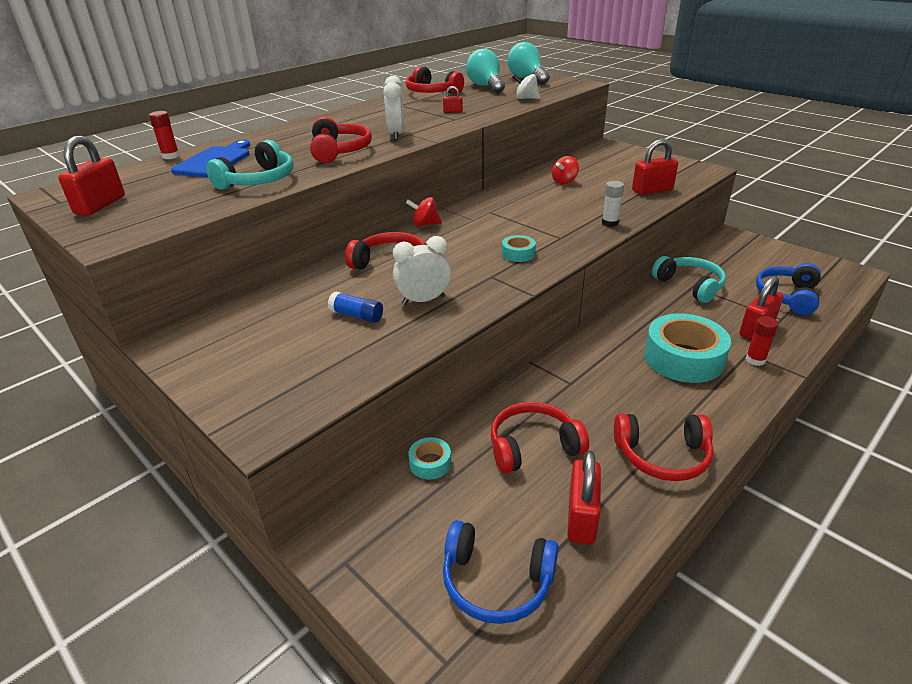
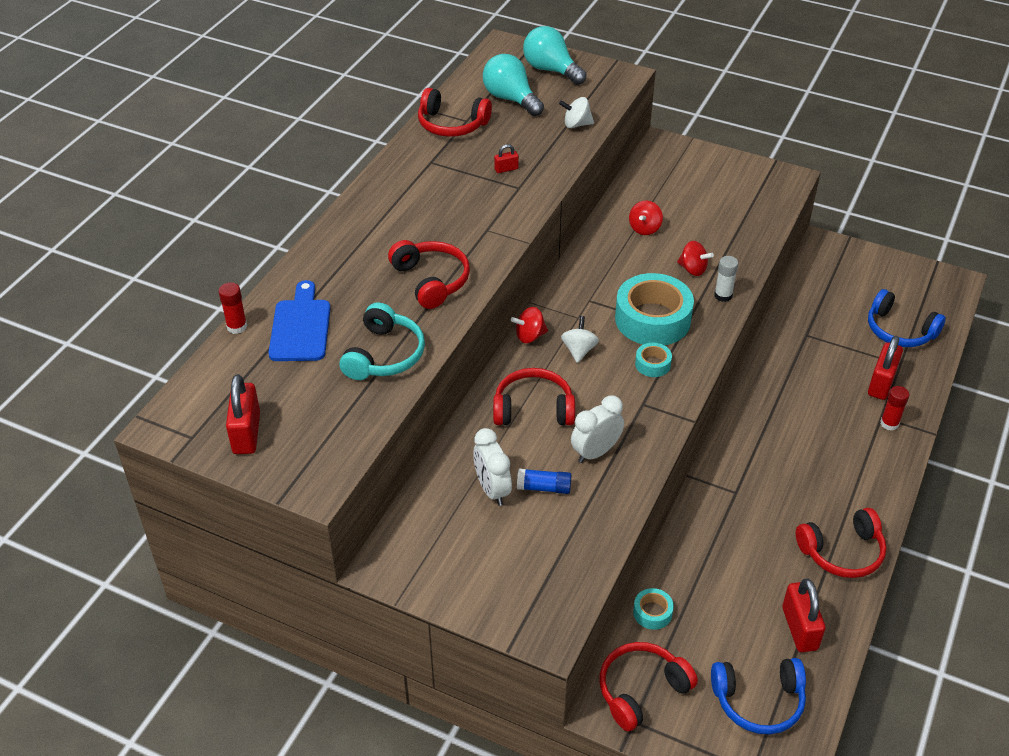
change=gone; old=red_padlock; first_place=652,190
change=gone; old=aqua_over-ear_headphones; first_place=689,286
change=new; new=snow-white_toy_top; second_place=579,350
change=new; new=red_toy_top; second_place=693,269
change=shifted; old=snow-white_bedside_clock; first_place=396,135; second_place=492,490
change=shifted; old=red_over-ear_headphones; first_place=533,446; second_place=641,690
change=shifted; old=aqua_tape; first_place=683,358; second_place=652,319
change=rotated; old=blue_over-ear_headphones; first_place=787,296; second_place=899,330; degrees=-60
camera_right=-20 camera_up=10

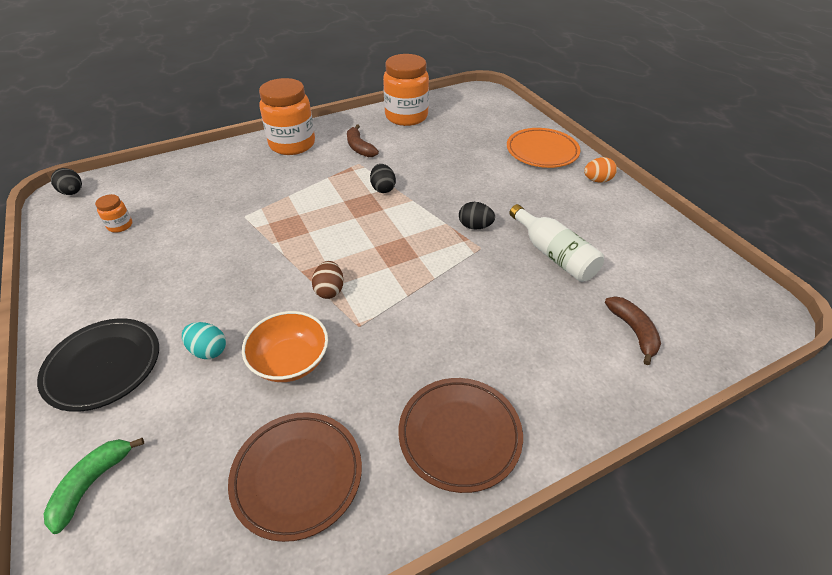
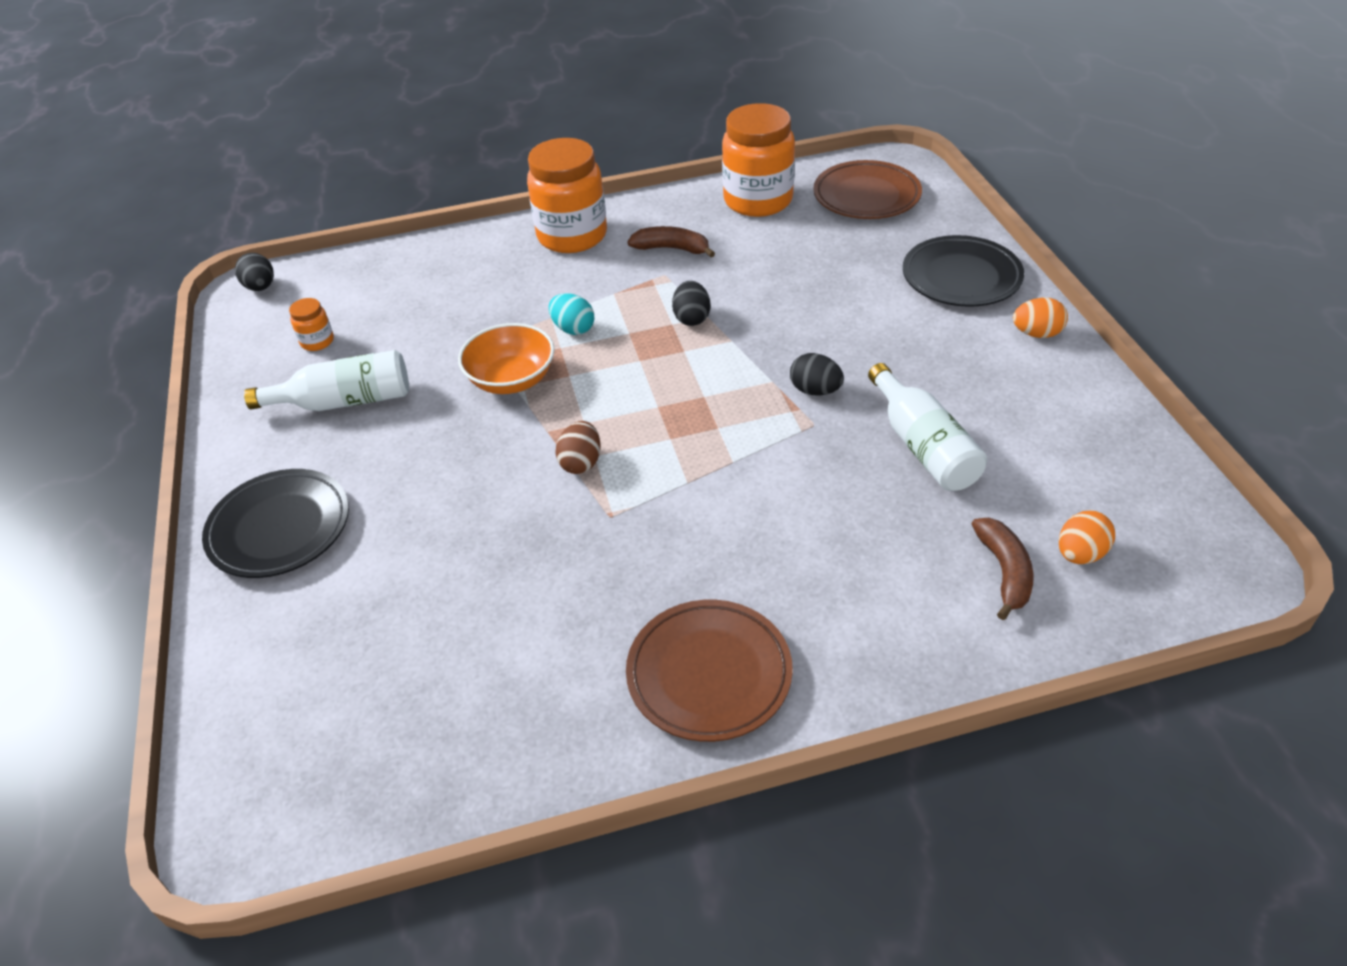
change=gone; old=emerald_banana; first_place=92,484
change=new; new=snow-white_flask; second_place=344,401
change=new; new=orange_egg_shape; second_place=1080,554
change=shifted; old=aqua_egg_shape; first_place=208,350; second_place=573,329
change=shifted; old=brown_flat_dish; first_place=297,476; second_place=866,196
change=shifted; old=orange_serving_bowl; first_place=290,361; second_place=511,379
change=repainted; old=orange_flat_dish; new=black_flat_dish; first_place=542,152; second_place=961,277
change=rotated; old=brown_banana; first_place=359,147; second_place=672,249; degrees=120
camera_right=15 camera_up=0

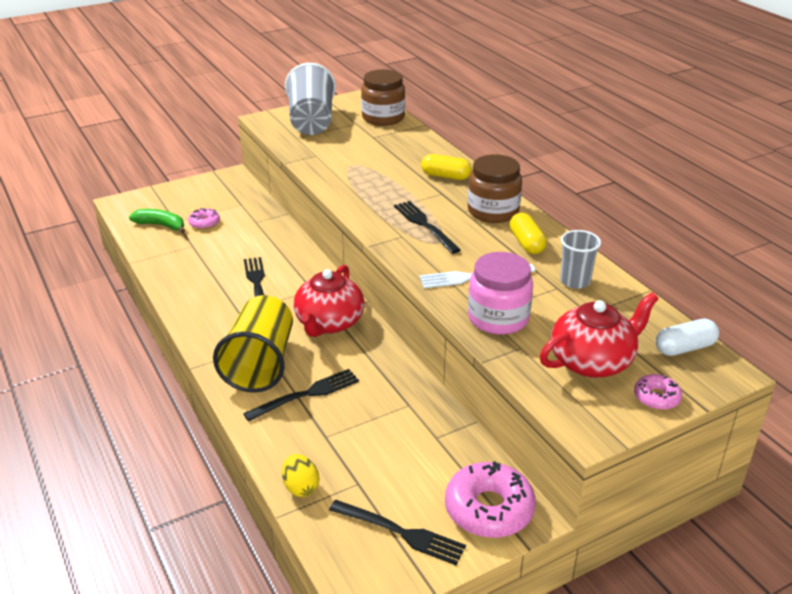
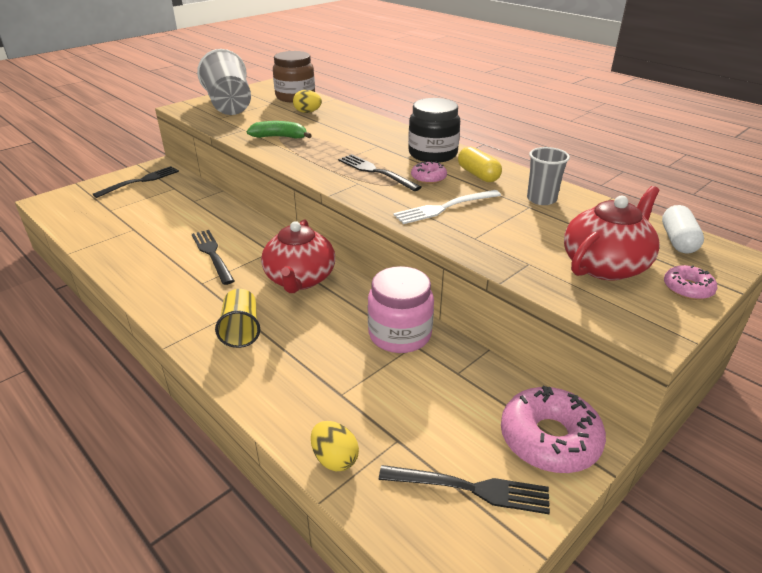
change=gone; old=bright_yellow_pill_shape; first_place=445,176
change=new; new=bright_yellow_egg_shape; second_place=307,112
change=shifted; old=emerald_banana; first_place=161,225; second_place=280,137
change=shifted; old=rose-pink_doughnut; first_place=204,223; second_place=428,178
change=shifted; old=black_fork; first_place=307,394; second_place=140,181
change=shifted; old=rose-pink_jam_jar; first_place=498,318; second_place=400,334
change=repainted; old=brown_jam_jar; new=black_jam_jar; first_place=493,211; second_place=432,154
change=rotated; old=snow-white_pill_shape; first_place=684,348; second_place=678,240; degrees=-45
change=scaled; old=bright_yellow_cup; first_place=260,363; second_place=241,330; factor=0.56
camera_right=-15 camera_up=0

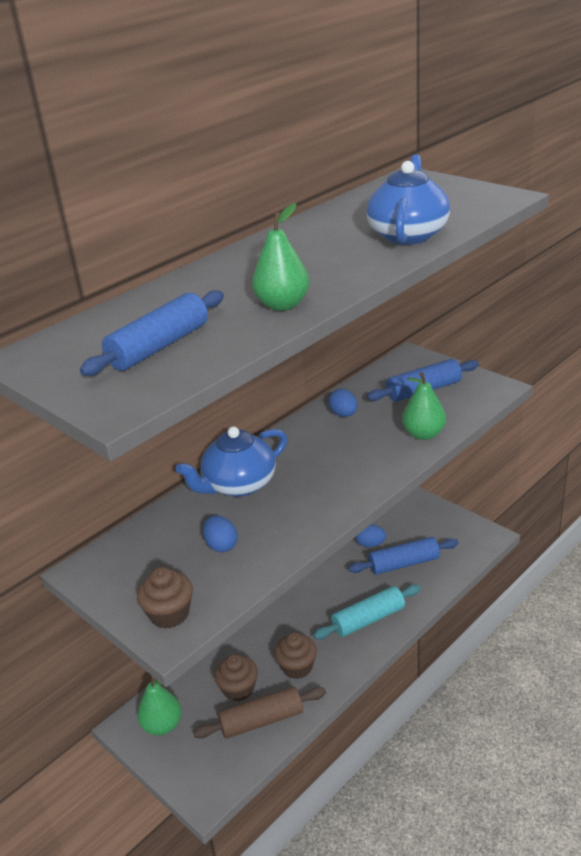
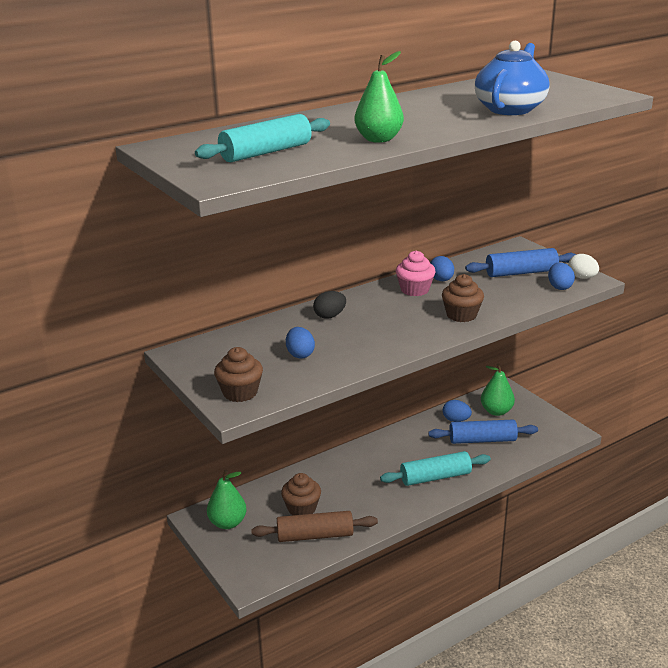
change=new; new=rose-pink_muffin; second_place=415,290
change=new; new=blue_egg_shape; second_place=559,287
change=new; new=snow-white_egg_shape; second_place=582,277
change=shifted; old=brown_muffin; first_place=297,667; second_place=461,315
change=shifted; old=emerald_pear; first_place=424,434; second_place=496,411
change=swapped; old=blue_tea_pot; new=black_egg_shape; first_place=238,485; second_place=330,316
change=repainted; old=blue_pastry_roller; new=aqua_pastry_roller; first_place=159,347; second_place=266,152
camera_right=10 camera_up=-5

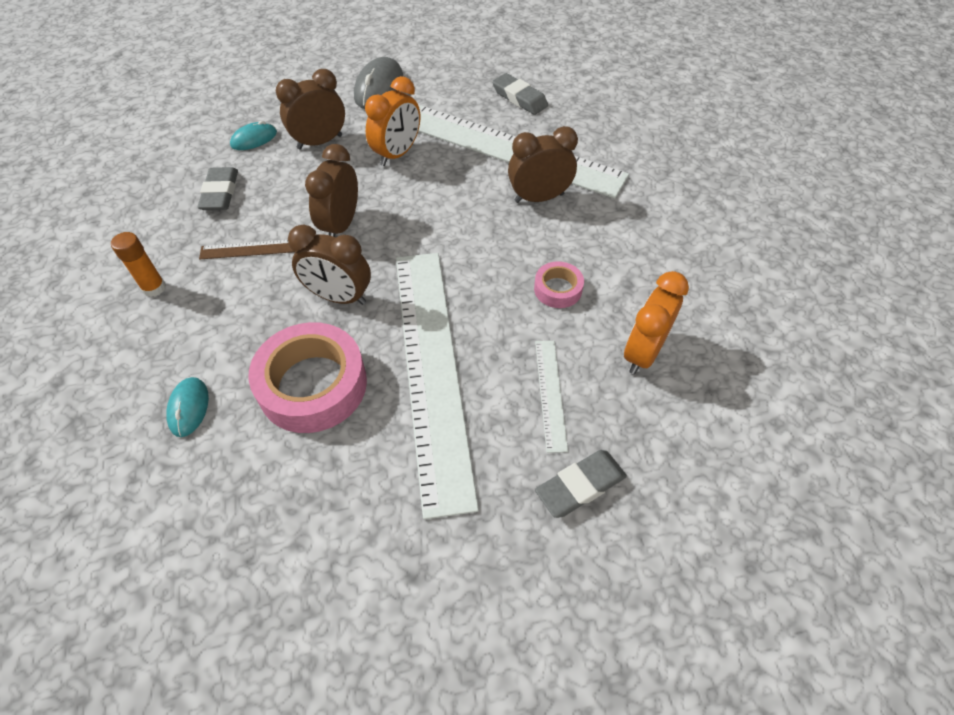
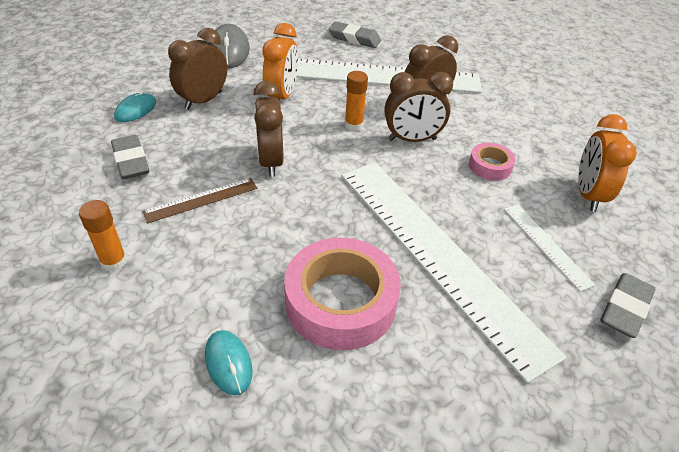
change=new; new=orange_glue; second_place=354,125
change=shifted; old=brown_bedside_clock; first_place=339,297; second_place=412,139
camera_right=-25 camera_up=-10

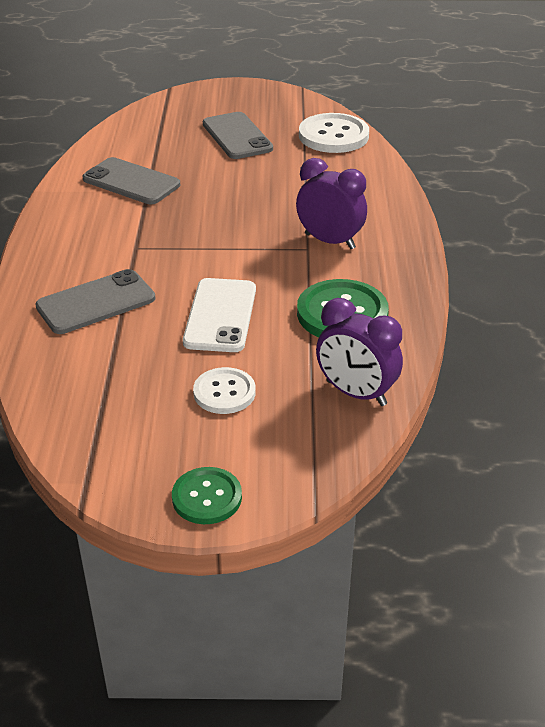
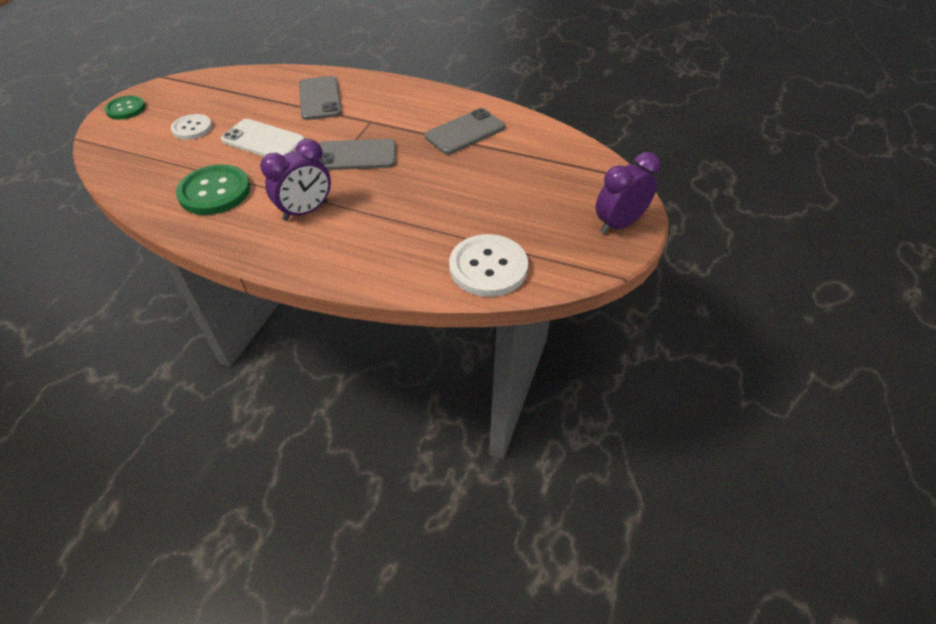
change=shifted; old=ash-grey_smartphone; first_place=237,136; second_place=355,156
change=shifted; old=royal_purple_bedside_clock; first_place=356,393; second_place=619,224
camera_right=110 camera_up=10

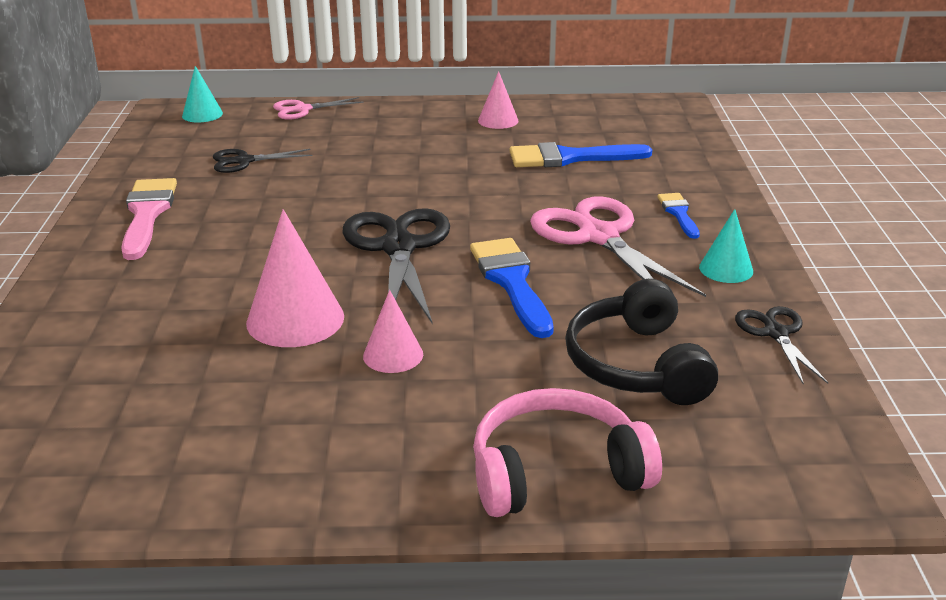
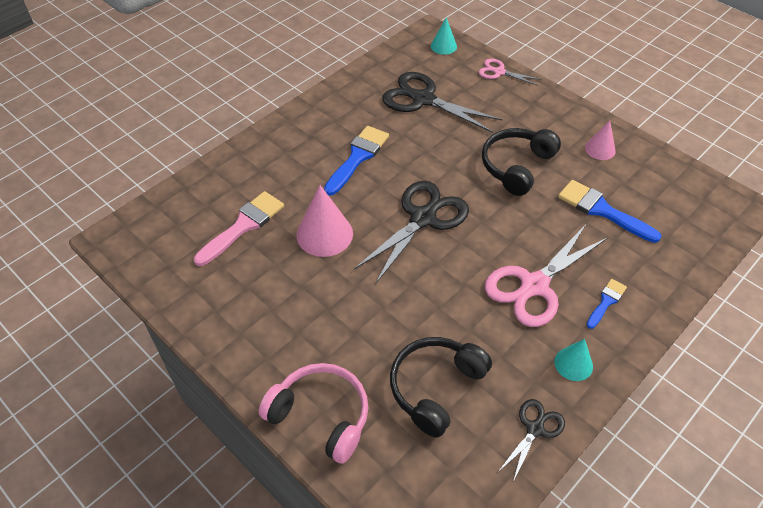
change=gone; old=rose-pink_solid_cone; first_place=393,355
change=new; new=black_over-ear_headphones; second_place=516,166
change=shifted; old=rose-pink_paintbrush; first_place=147,214; second_place=243,226
change=shifted; old=blue_paintbrush; first_place=511,282; second_place=357,157
change=rotated; old=rose-pink_pair_of_scissors; first_place=598,236; second_place=534,285; degrees=-150
change=scaled; old=black_pair_of_scissors; first_place=244,161; second_place=423,99; factor=1.87
camera_right=45 camera_up=20

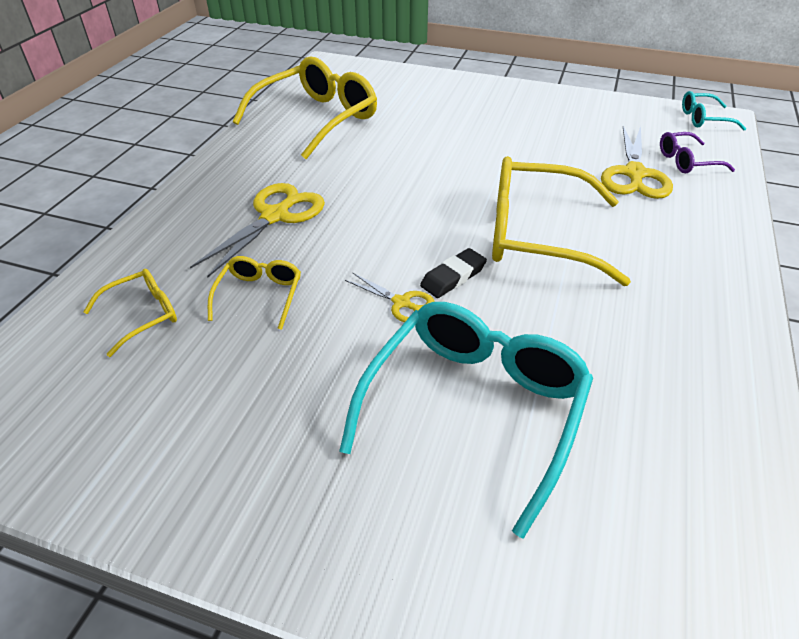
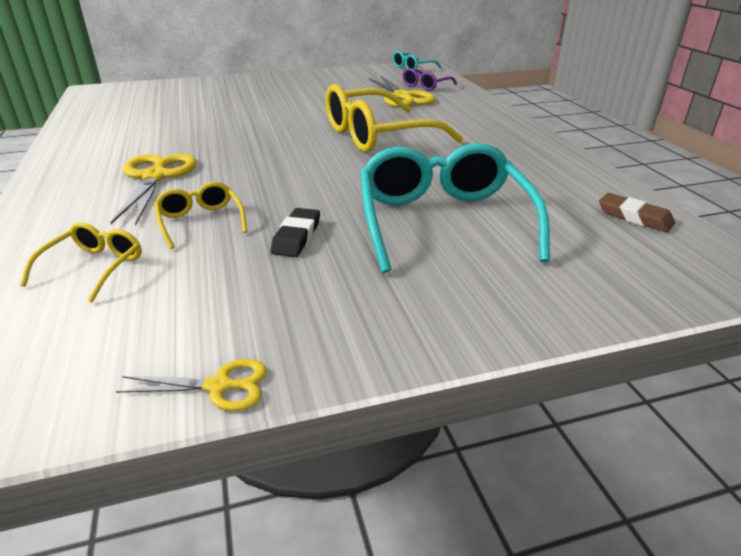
change=gone; old=bright_yellow_eyeglasses; first_place=317,119
change=new; new=brown_eraser; second_place=634,217
change=shifted; old=bright_yellow_pair_of_scissors; first_place=401,303; second_place=219,386
change=shifted; old=black_eraser; first_place=453,277; second_place=296,237
camera_right=-35 camera_up=-10

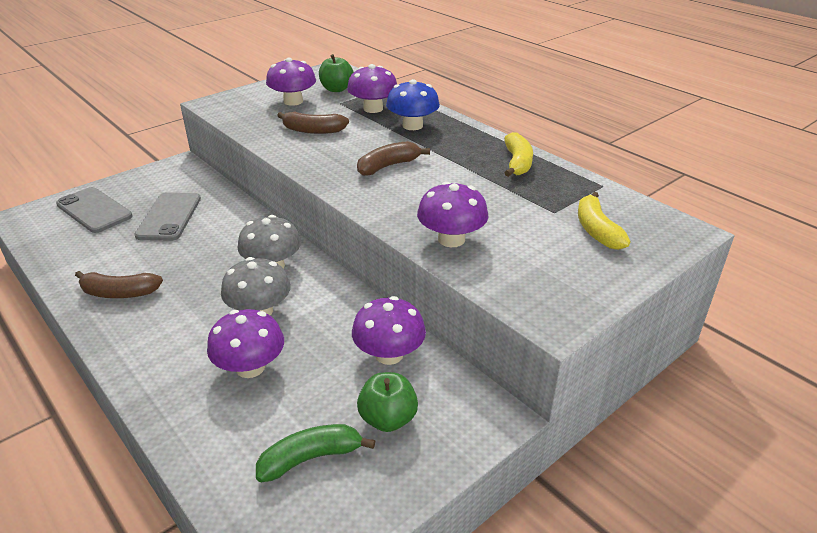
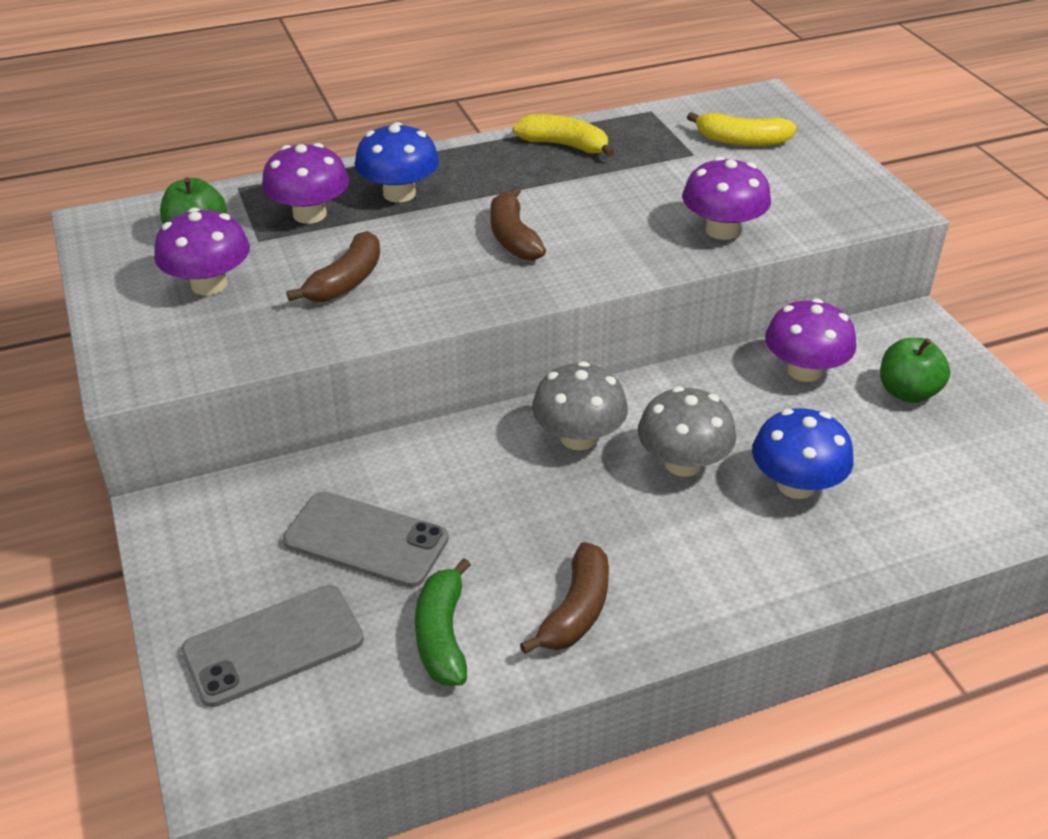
change=shifted; old=emerald_banana; first_place=311,458; second_place=442,635
change=repainted; old=royal_purple_fungus; new=blue_fungus; first_place=250,367; second_place=796,485
camera_right=-70 camera_up=5

